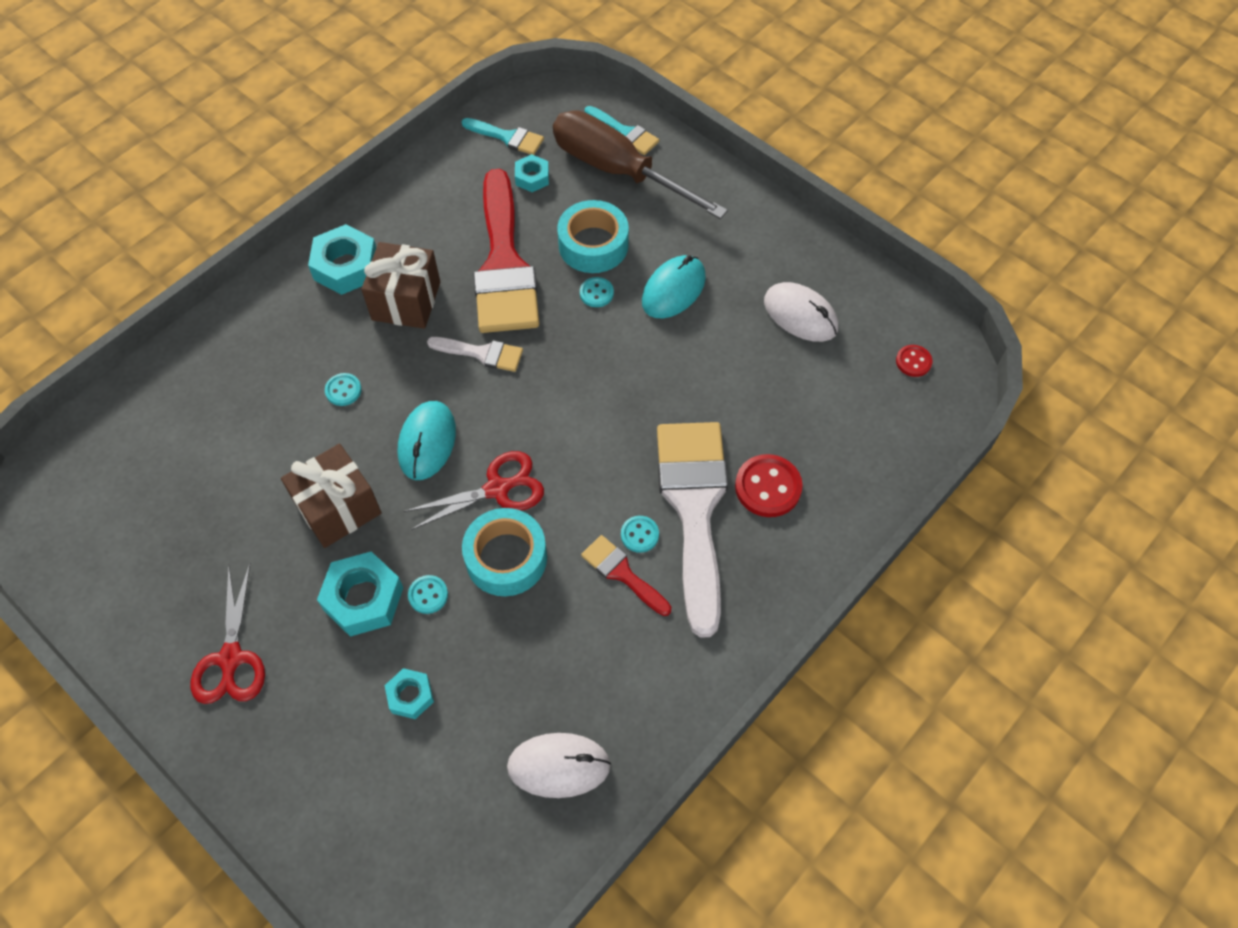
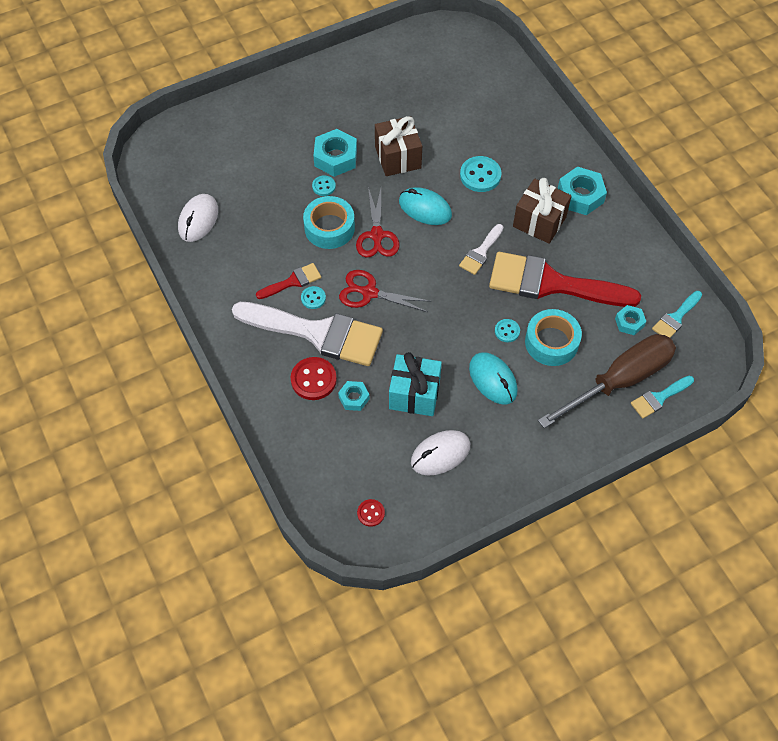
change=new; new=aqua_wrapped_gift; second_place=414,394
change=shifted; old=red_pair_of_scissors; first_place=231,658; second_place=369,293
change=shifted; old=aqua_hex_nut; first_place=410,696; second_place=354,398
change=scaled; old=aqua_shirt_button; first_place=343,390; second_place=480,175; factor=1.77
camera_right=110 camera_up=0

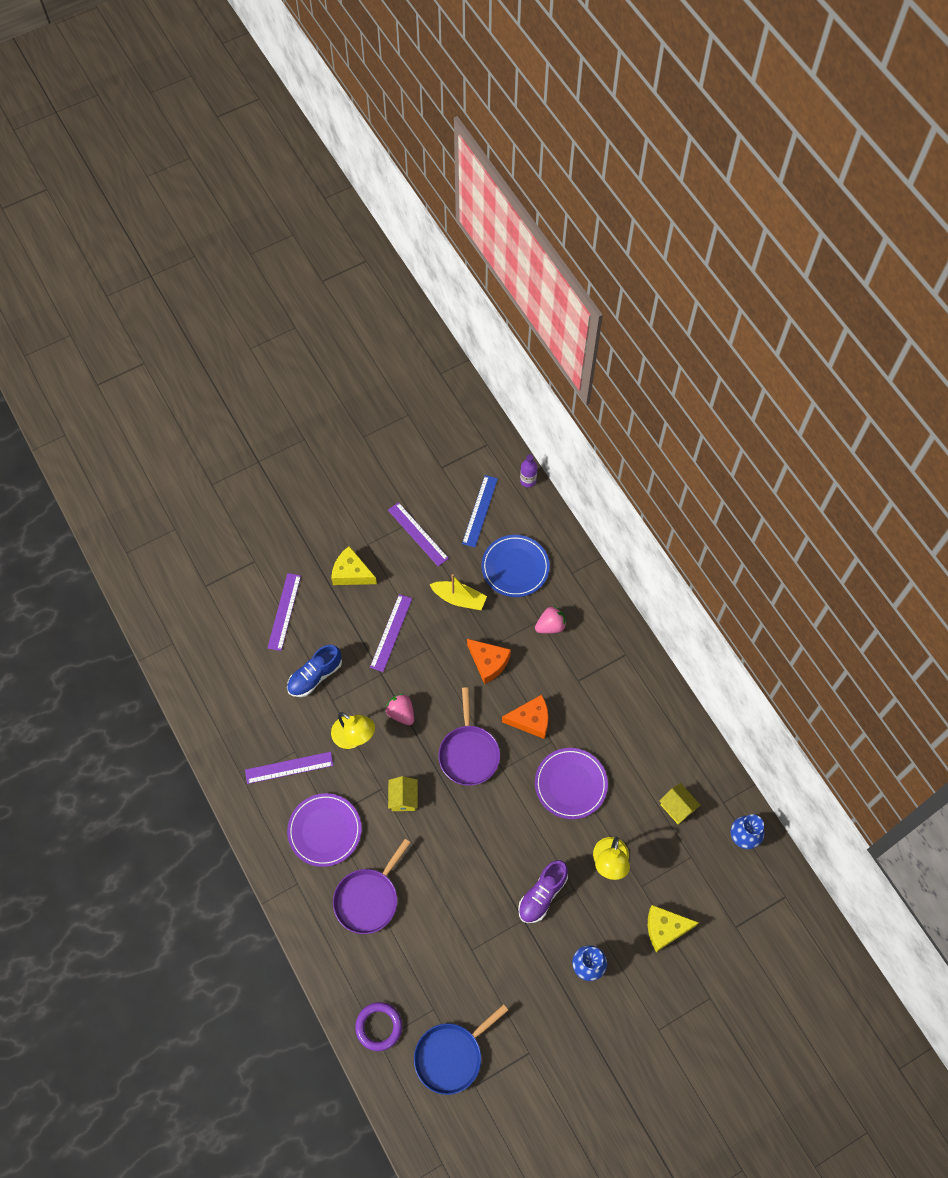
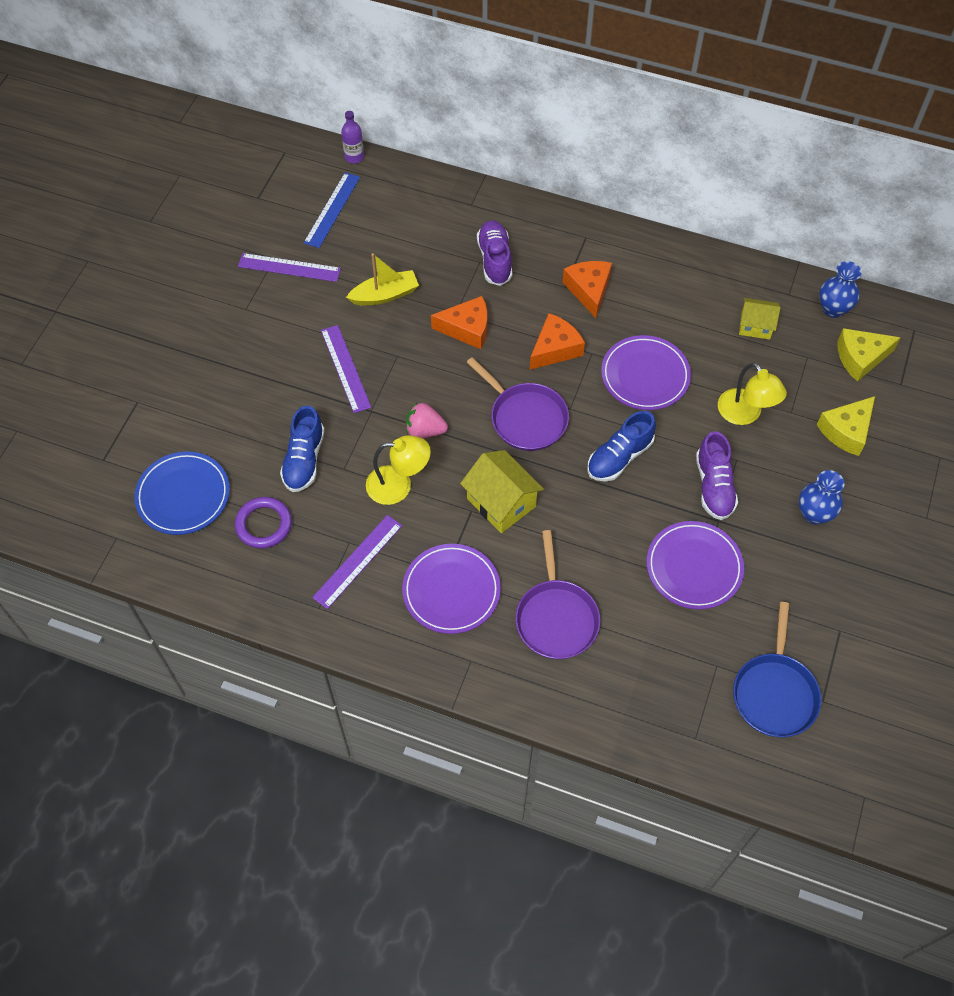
change=gone; old=royal_purple_measuring_stick; first_place=284,611
change=new; new=orange_cheese_wedge; second_place=589,290
change=new; new=blue_lace-up_shoe; second_place=619,457
change=new; new=royal_purple_flat_dish; second_place=694,567
change=shifted; old=bright_yellow_cheese_wedge; first_place=351,573; second_place=860,358
change=shifted; old=royal_purple_hoop; first_place=379,1027; second_place=264,524
change=shifted; old=blue_flat_dish; first_place=515,567; second_place=183,495
change=swapped; old=rose-pink_toy_strawberry; new=royal_purple_lace-up_shoe; first_place=550,626; second_place=494,260
change=rotated; old=blue_measuring_stick; first_place=480,511; second_place=332,210; degrees=45
change=scaled; old=bright_yellow_cottage; first_place=403,798; second_place=501,502; factor=1.56
camera_right=-40 camera_up=-5

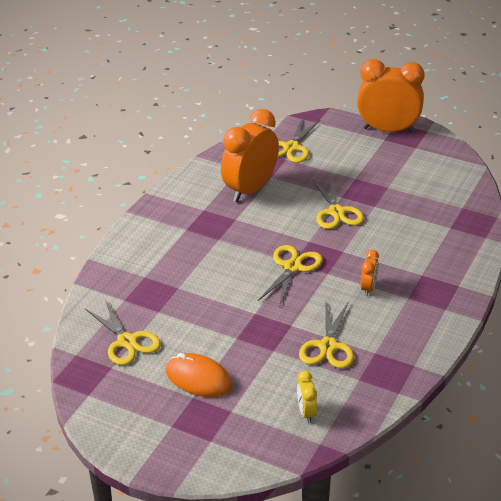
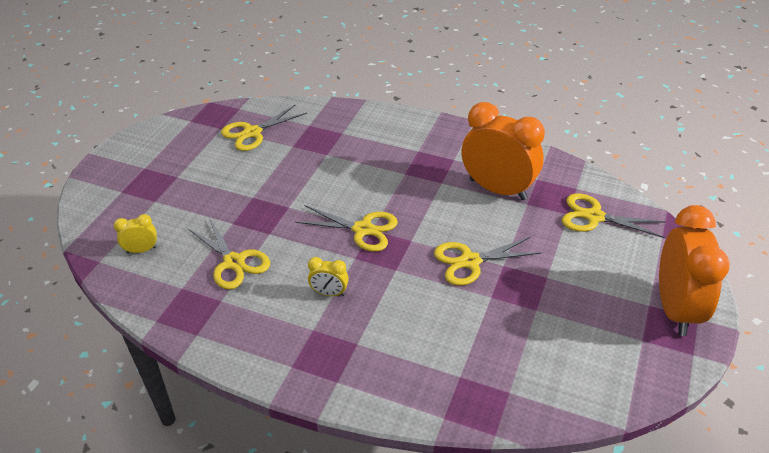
change=gone; old=orange_mouse; first_place=198,378
change=repainted; old=orange_bedside_clock; new=bright_yellow_bedside_clock; first_place=368,288; second_place=329,293
change=rotated; old=bright_yellow_pair_of_scissors; first_place=328,346; second_place=234,262; degrees=-135
camera_right=85 camera_up=5

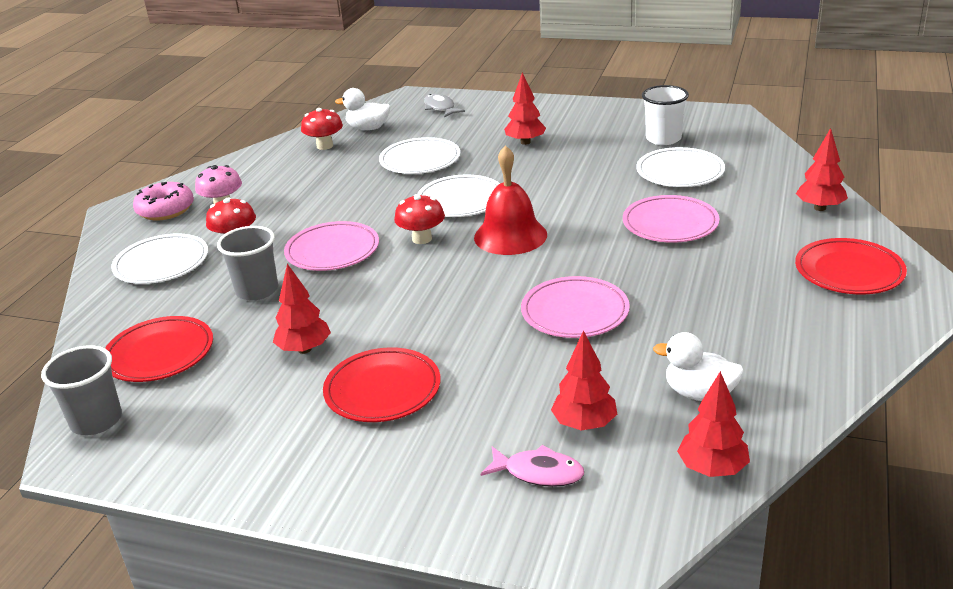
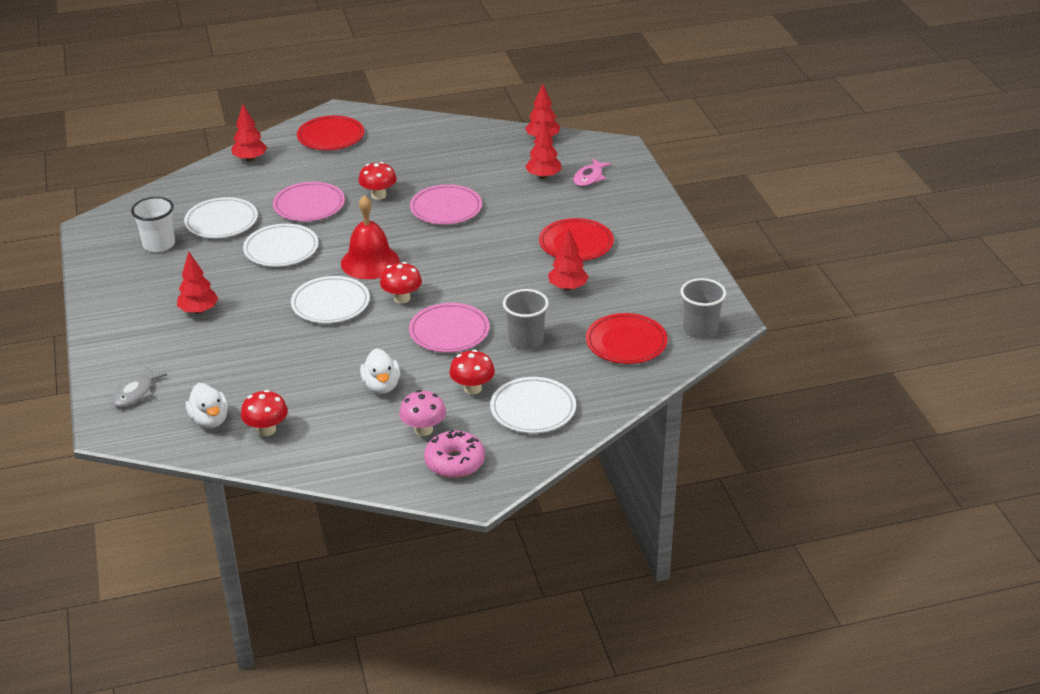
change=new; new=red_fungus; second_place=378,195
change=shifted; old=snow-white_flat_dish; first_place=420,160; second_place=281,249
change=shifted; old=snow-white_toy_duck; first_place=699,394; second_place=381,386
change=rotated; old=rose-pink_fish_figure; first_place=538,473; second_place=589,178; degrees=-135
camera_right=-125 camera_up=5

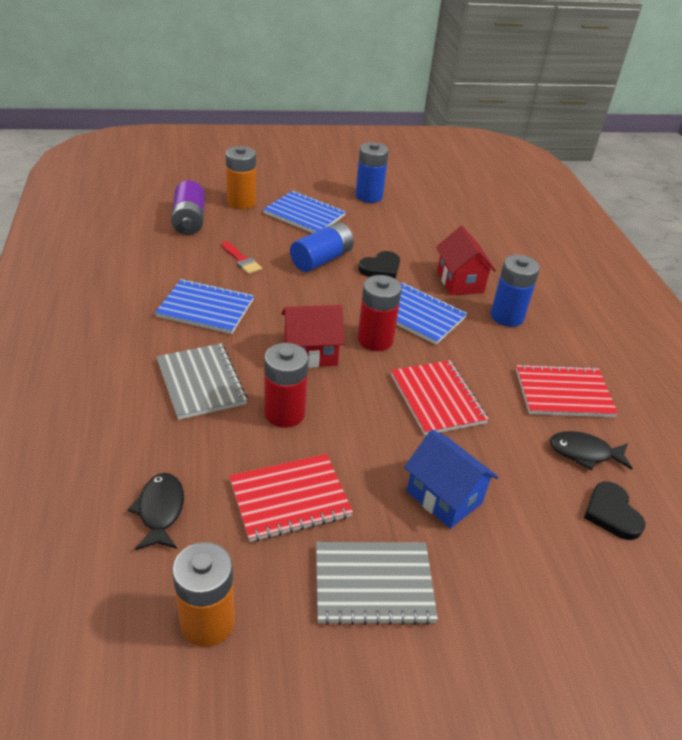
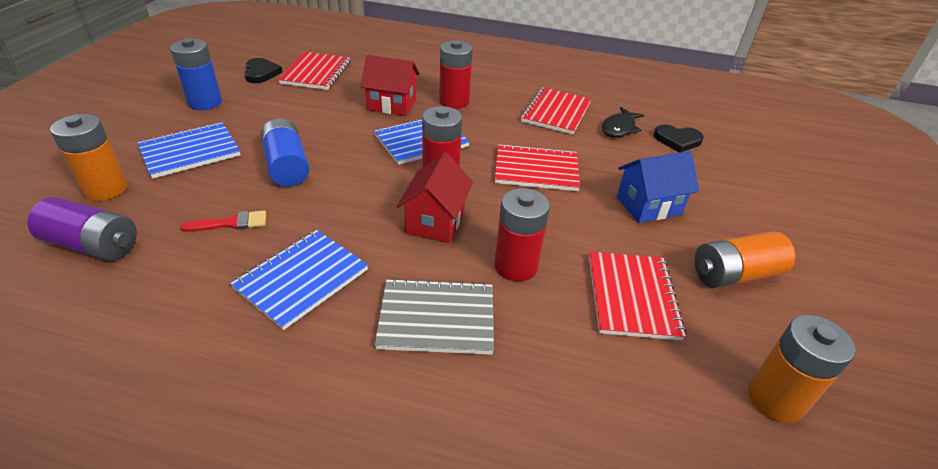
change=gone; old=black_fish_figure; first_place=160,511
change=new; new=red_notebook; second_place=316,73
change=shifted; old=black_love_heart; first_place=381,268; second_place=261,73
change=swapped; old=ash-grey_notebook; new=orange_AA_battery; first_place=373,584; second_place=734,274
change=repainted; old=blue_AA_battery; new=red_AA_battery; first_place=507,316; second_place=454,101
camera_right=-65 camera_up=0

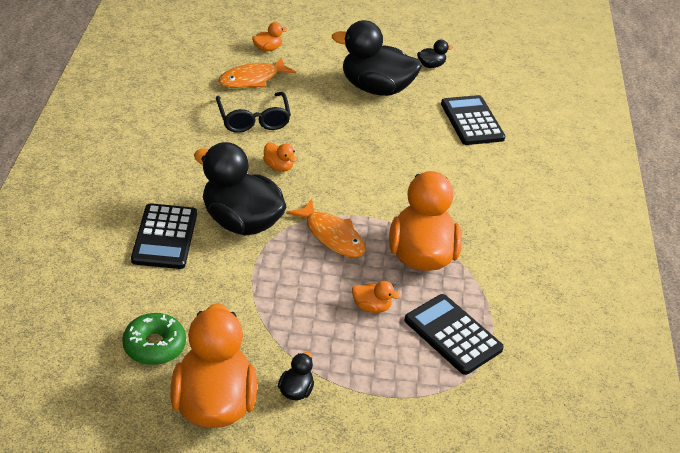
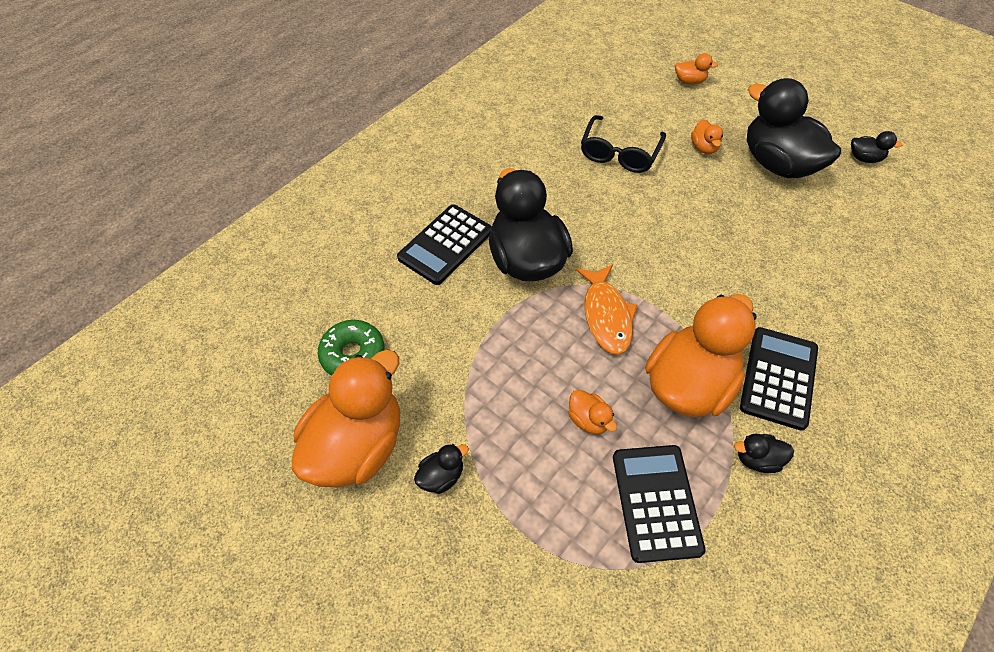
change=gone; old=orange_fish_figure; first_place=252,79
change=new; new=black_toy_duck; second_place=757,459
change=shifted; old=orange_toy_duck; first_place=278,166; second_place=704,147
change=shifted; old=black_calculator; first_place=472,121; second_place=778,378
camera_right=40 camera_up=15

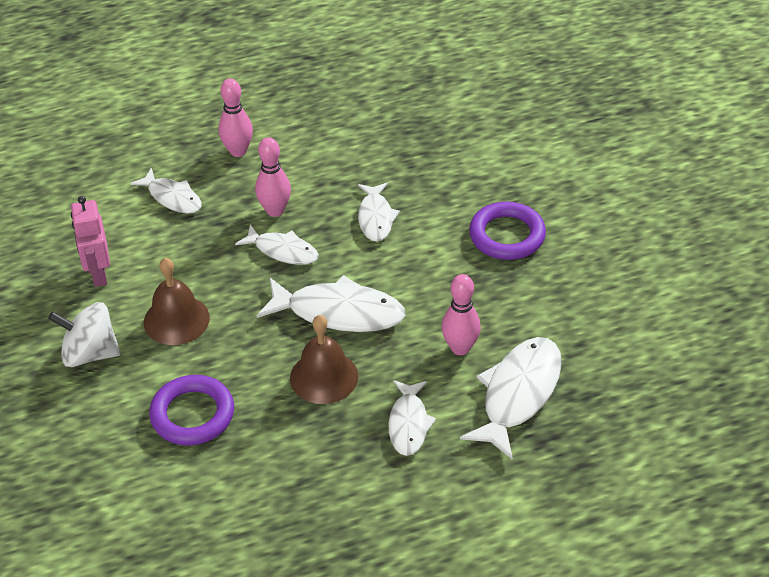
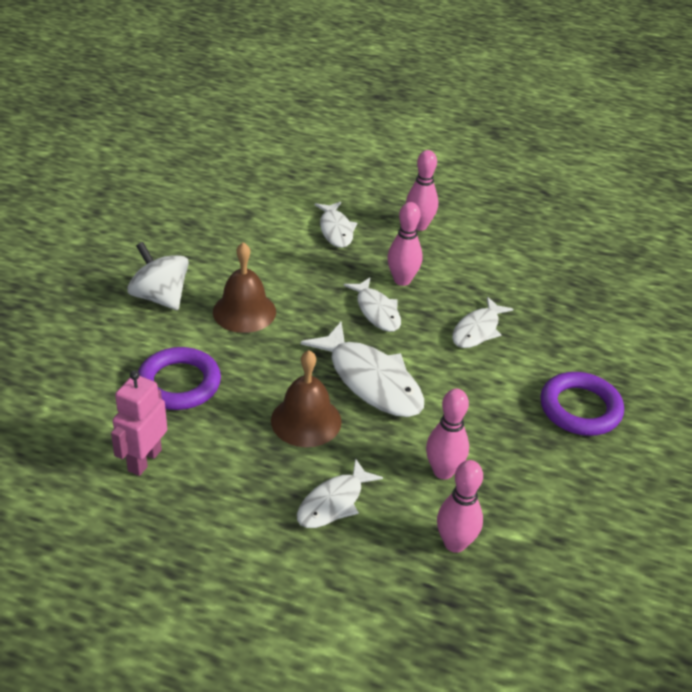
change=shifted; old=rose-pink_robot; first_place=98,274; second_place=144,460
change=swapped; old=snow-white_fish_figure; new=rose-pink_tenpin; first_place=518,394; second_place=455,543
camera_right=35 camera_up=-5

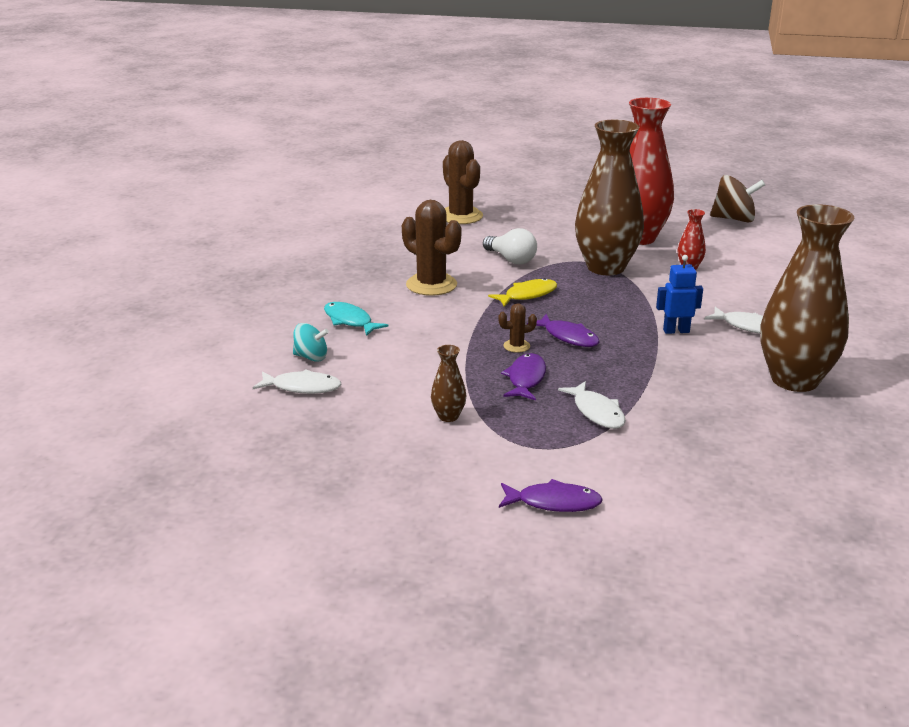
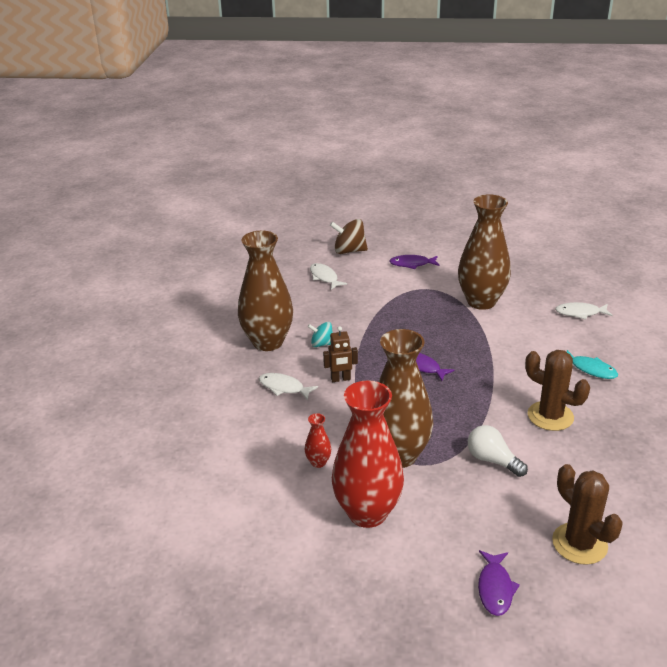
change=gone; old=bright_yellow_fish_figure; first_place=527,295
change=gone; old=brown_cactus; first_place=516,346
change=shifted; old=aqua_toy_top; first_place=311,357; second_place=322,344
change=shifted; old=royal_purple_fish_figure; first_place=526,379; second_place=495,588
change=shifted; old=snow-white_fish_figure; first_place=596,412; second_place=324,277
change=shifted; old=brown_toy_top; first_place=734,219; second_place=349,251
change=repainted; old=blue_robot; new=brown_robot; first_place=676,331; second_place=340,379
change=scaled; old=brown_vase; first_place=448,416; second_place=481,301; factor=2.46
camera_right=175 camera_up=5

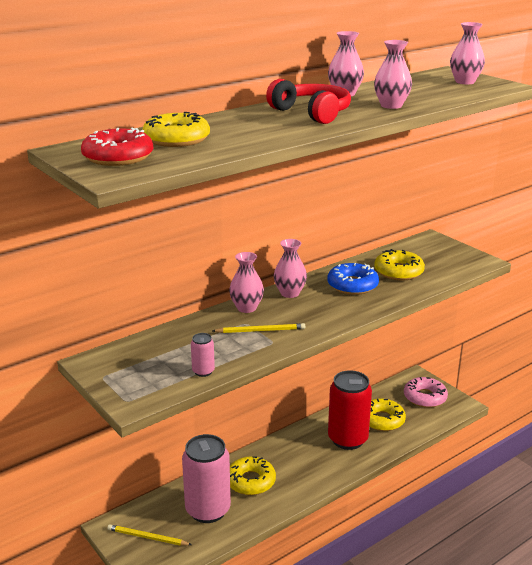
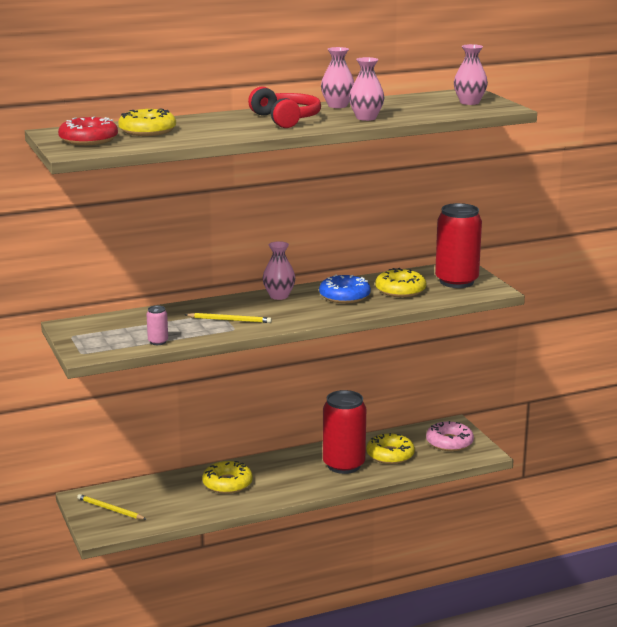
change=gone; old=rose-pink_soda_can; first_place=208,510
change=gone; old=rose-pink_vase; first_place=246,308
change=new; new=red_soda_can; second_place=456,282
camera_right=15 camera_up=-5

